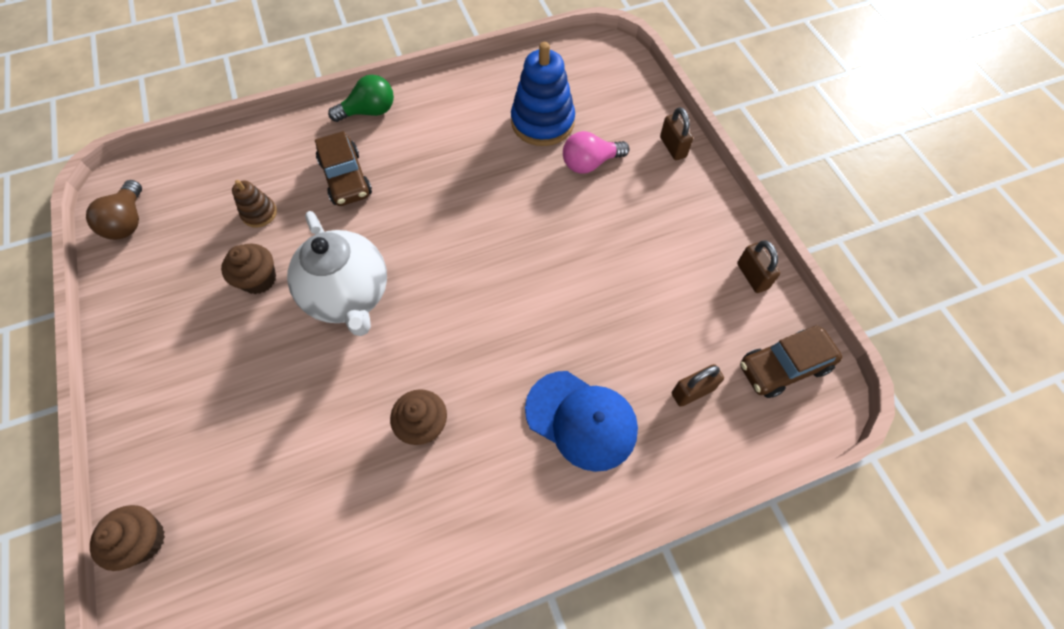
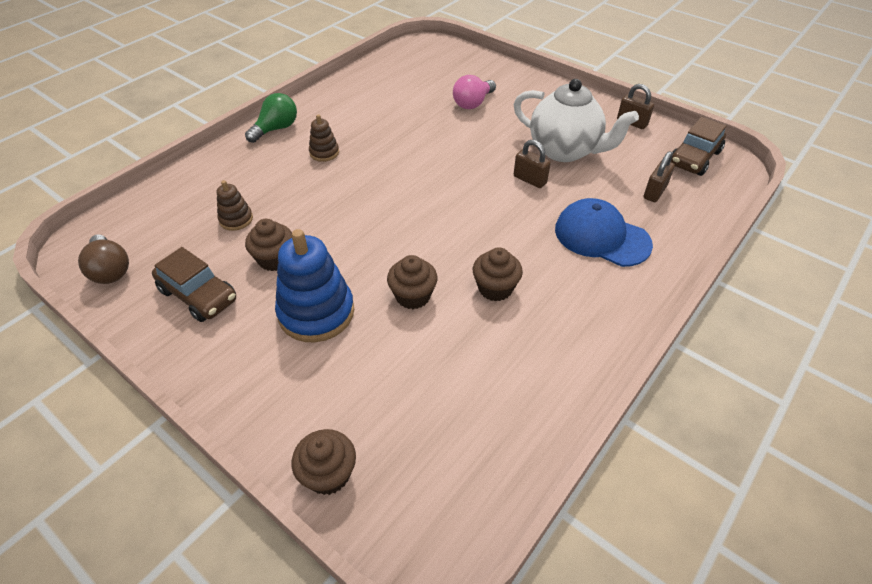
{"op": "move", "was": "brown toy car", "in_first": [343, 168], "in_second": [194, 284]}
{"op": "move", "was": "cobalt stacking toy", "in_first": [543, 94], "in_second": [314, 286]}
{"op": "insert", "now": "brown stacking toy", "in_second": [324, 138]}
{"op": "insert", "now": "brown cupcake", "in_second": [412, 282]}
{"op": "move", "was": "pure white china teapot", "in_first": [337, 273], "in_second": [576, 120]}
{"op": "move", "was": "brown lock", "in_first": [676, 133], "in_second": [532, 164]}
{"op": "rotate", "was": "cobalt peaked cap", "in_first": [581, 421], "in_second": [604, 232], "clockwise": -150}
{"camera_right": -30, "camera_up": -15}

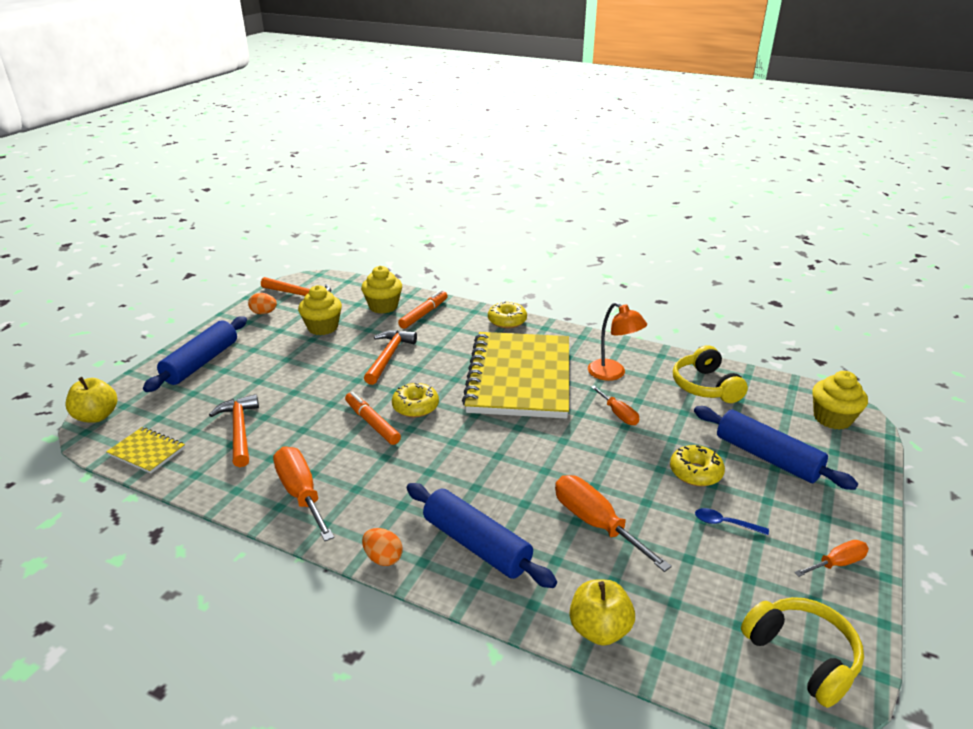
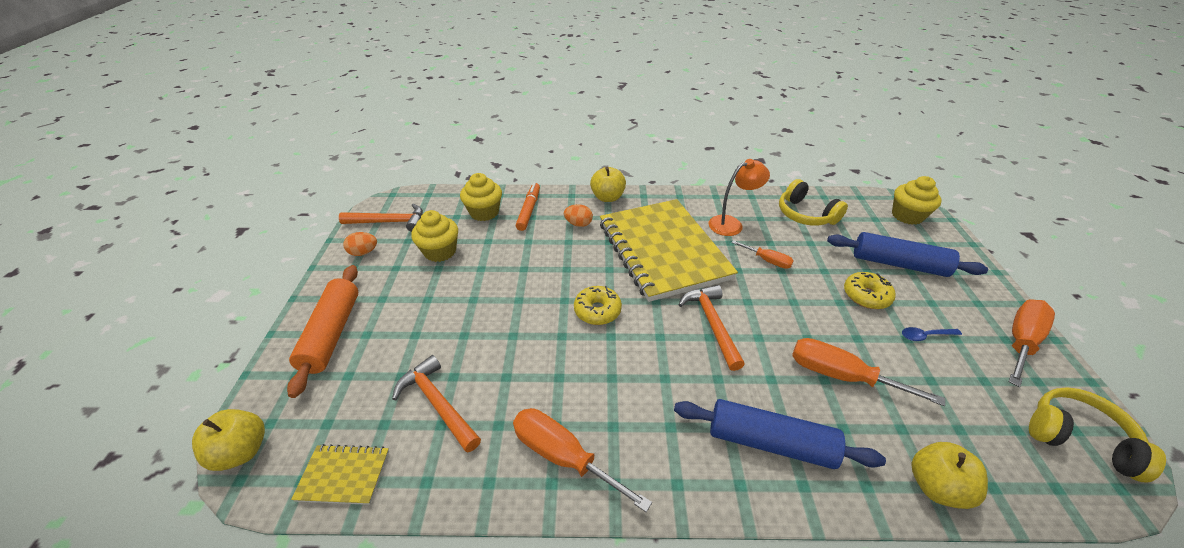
{"op": "recolor", "was": "cobalt rolling pin", "now": "orange rolling pin", "in_first": [195, 354], "in_second": [322, 331]}
{"op": "move", "was": "orange egg", "in_first": [382, 547], "in_second": [578, 215]}
{"op": "replace", "was": "bright yellow donut", "now": "bright yellow toy apple", "in_first": [507, 314], "in_second": [608, 184]}
{"op": "move", "was": "orange hammer", "in_first": [390, 357], "in_second": [711, 328]}
{"op": "rotate", "was": "orange desk lamp", "in_first": [617, 341], "in_second": [739, 197], "clockwise": -45}
{"op": "resize", "was": "orange flat screwdriver", "in_first": [831, 558], "in_second": [1032, 343], "ratio": 1.74}
{"op": "delete", "was": "orange marker pen", "in_first": [373, 418]}
{"camera_right": -25, "camera_up": 10}

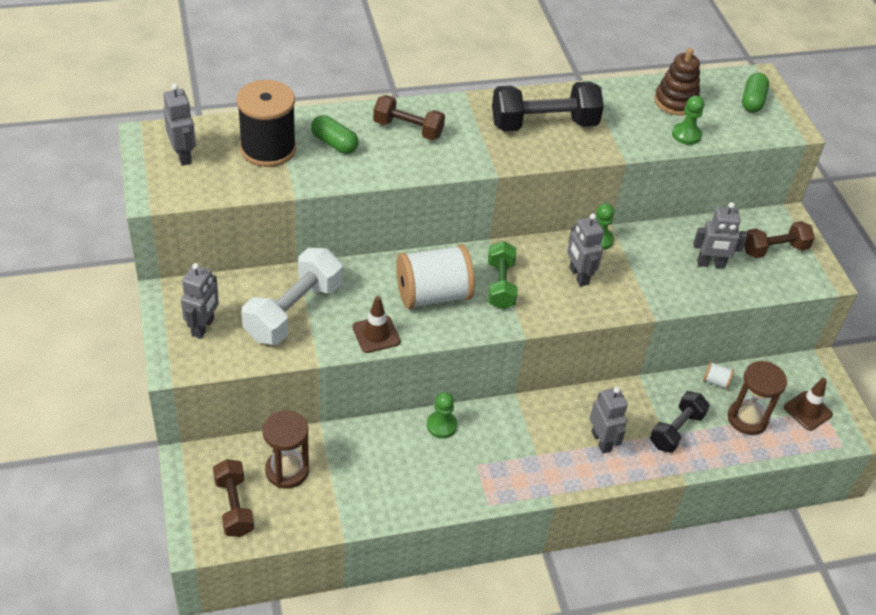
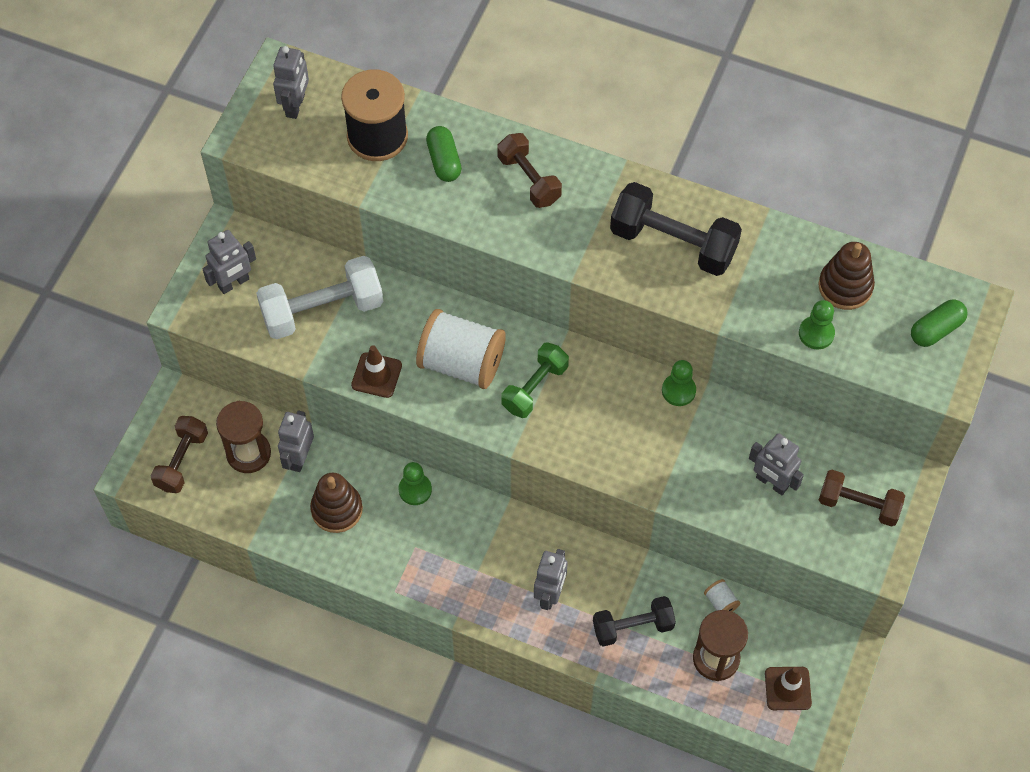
{"op": "move", "was": "ash-grey robot", "in_first": [585, 250], "in_second": [296, 441]}
{"op": "insert", "now": "brown stacking toy", "in_second": [336, 503]}
{"camera_right": 40, "camera_up": 15}

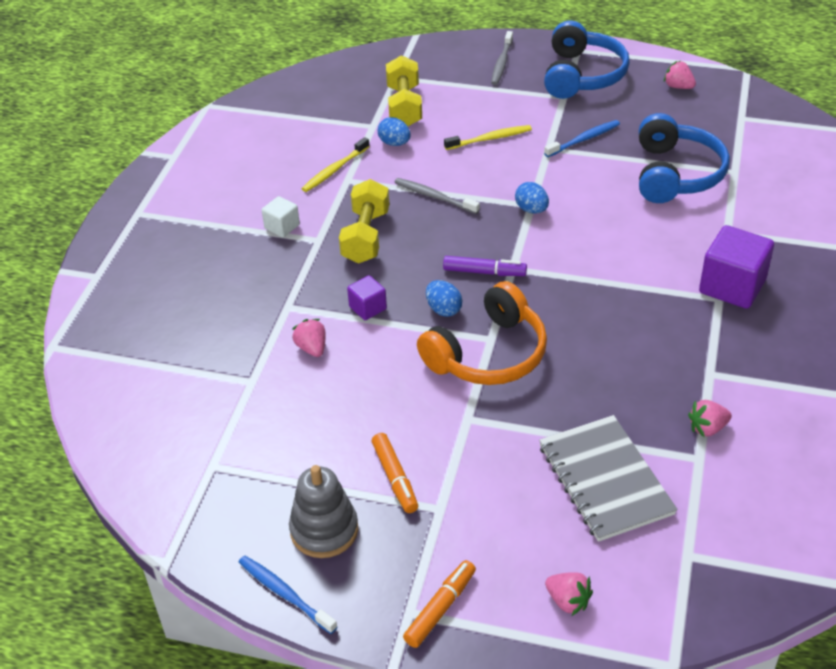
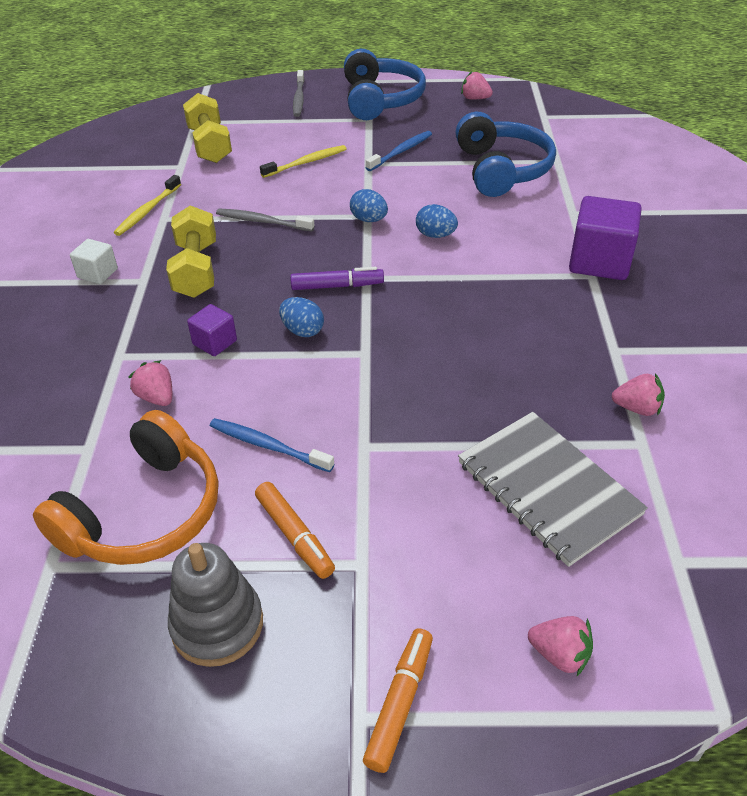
{"op": "move", "was": "orange over-ear headphones", "in_first": [482, 333], "in_second": [125, 487]}
{"op": "move", "was": "cobalt dental brush", "in_first": [288, 594], "in_second": [272, 445]}
{"op": "move", "was": "cobalt egg", "in_first": [394, 131], "in_second": [437, 221]}
{"op": "rotate", "was": "pink toy strawberry", "in_first": [710, 418], "in_second": [638, 395], "clockwise": -135}
{"camera_right": -15, "camera_up": 0}

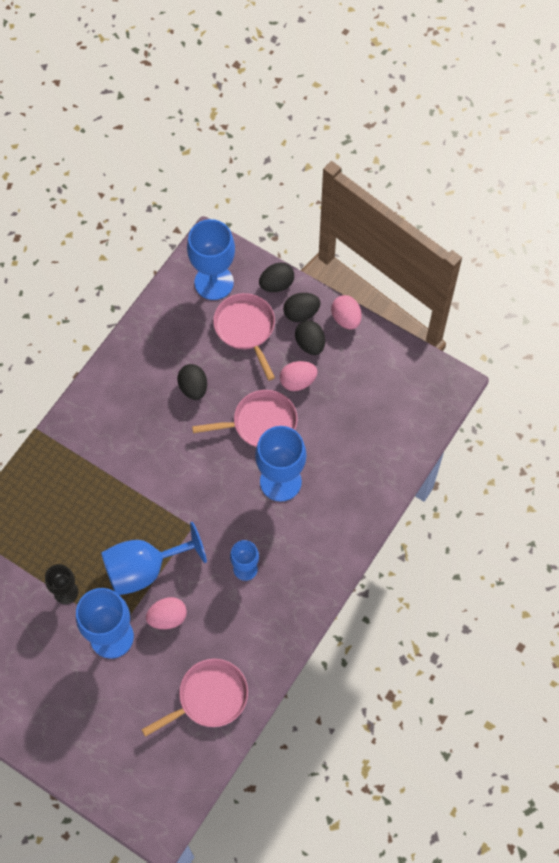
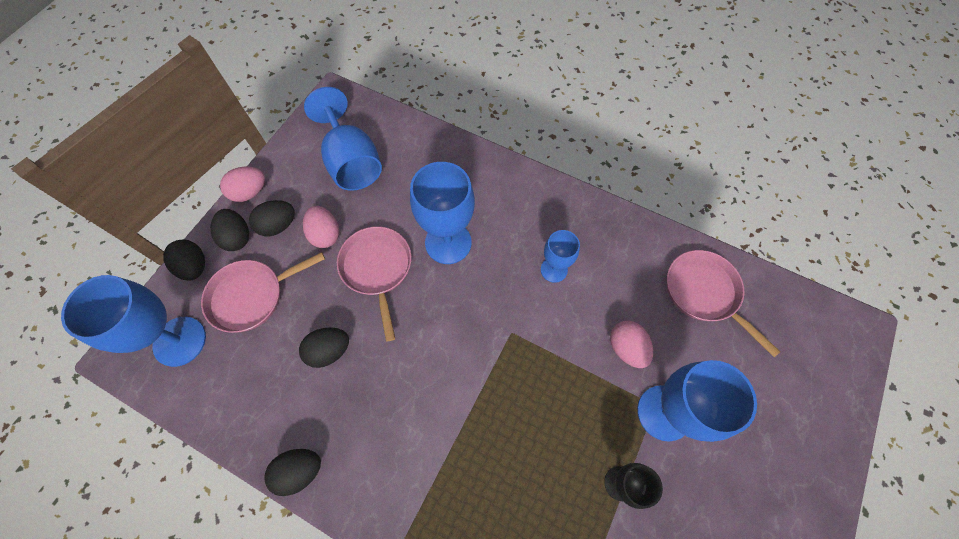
{"op": "insert", "now": "ebony egg", "in_second": [292, 472]}
{"op": "move", "was": "cobalt chalice", "in_first": [154, 558], "in_second": [343, 139]}
{"camera_right": -95, "camera_up": 0}

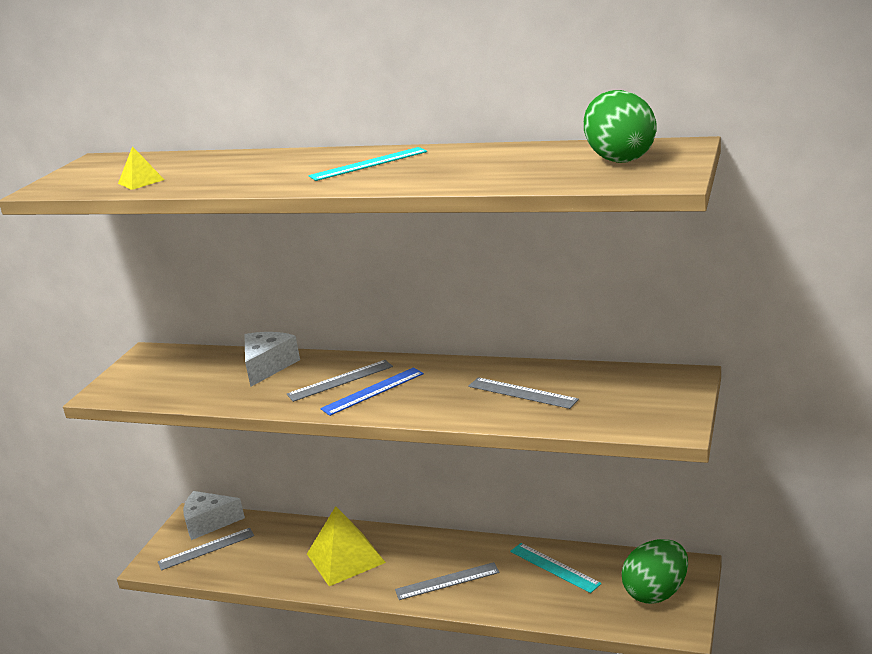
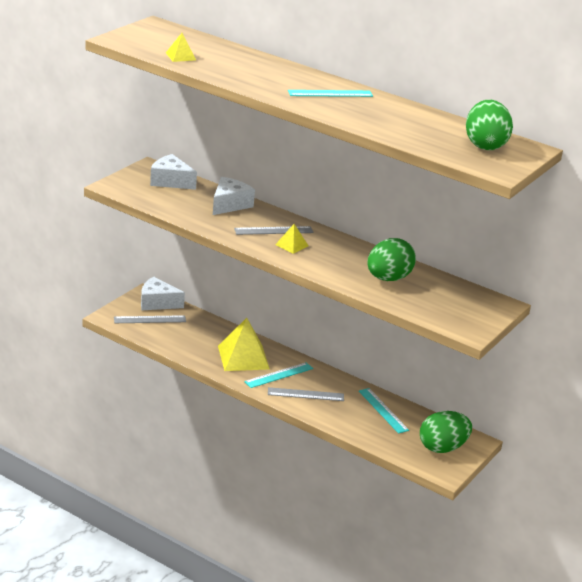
{"op": "insert", "now": "pure white piece of cheese", "in_second": [173, 172]}
{"op": "insert", "now": "turquoise straightedge", "in_second": [278, 375]}
{"op": "replace", "was": "cobalt straightedge", "now": "bright yellow pyramid", "in_first": [372, 391], "in_second": [291, 239]}
{"op": "replace", "was": "ash-grey straightedge", "now": "emerald egg", "in_first": [523, 393], "in_second": [391, 259]}
{"camera_right": 10, "camera_up": 5}

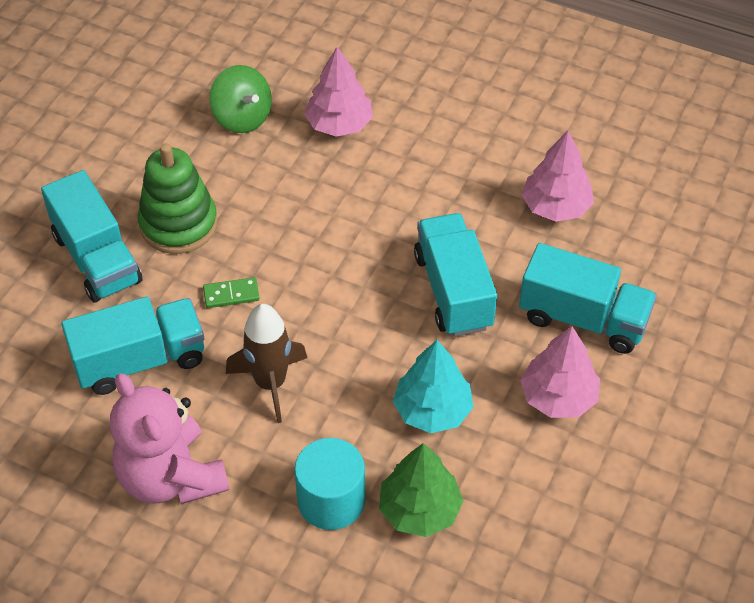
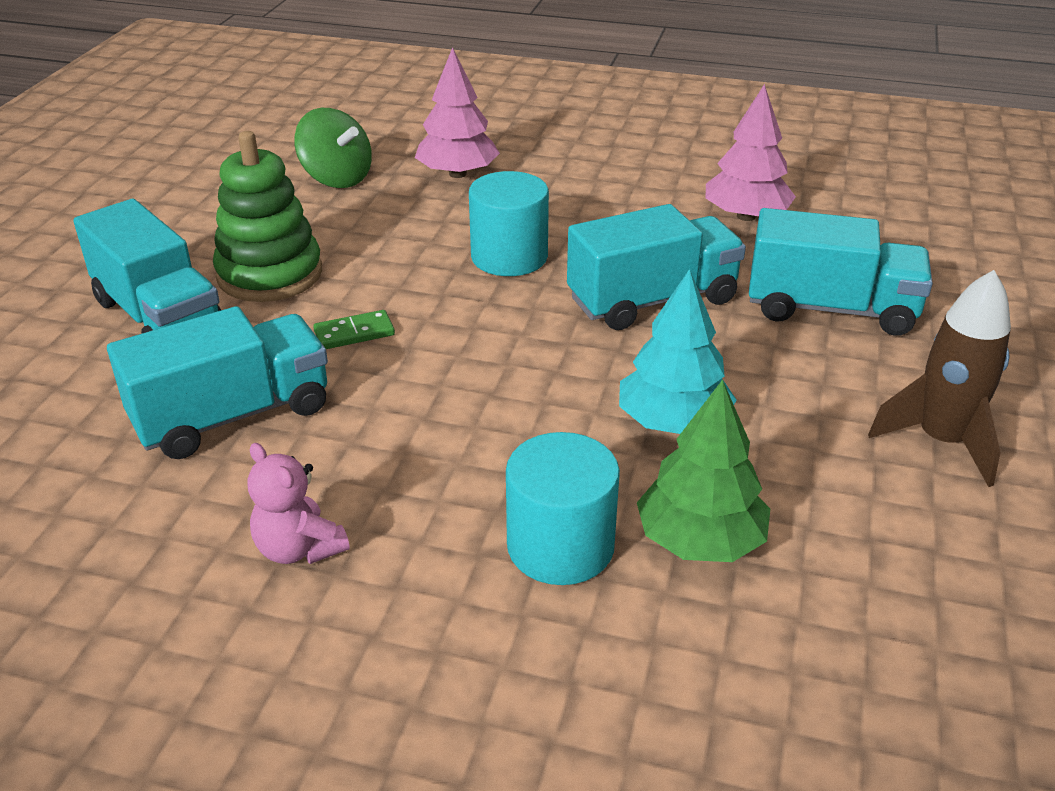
{"op": "resize", "was": "pink teddy", "in_first": [169, 438], "in_second": [298, 503], "ratio": 0.52}
{"op": "insert", "now": "turquoise solid cylinder", "in_second": [509, 223]}
{"op": "rotate", "was": "turquoise lorry", "in_first": [455, 275], "in_second": [656, 267], "clockwise": 90}
{"op": "move", "was": "brown toy rocket", "in_first": [266, 363], "in_second": [939, 378]}
{"op": "delete", "was": "pink toy tree", "in_first": [560, 372]}
{"camera_right": -10, "camera_up": -15}

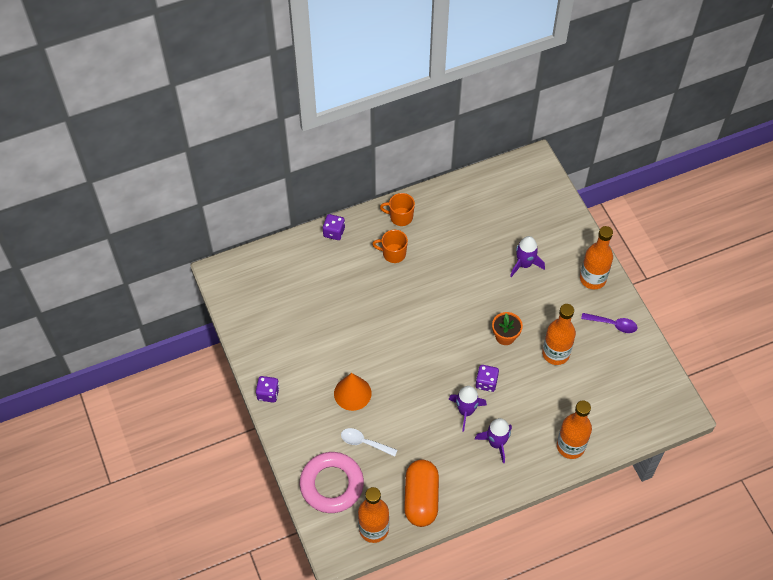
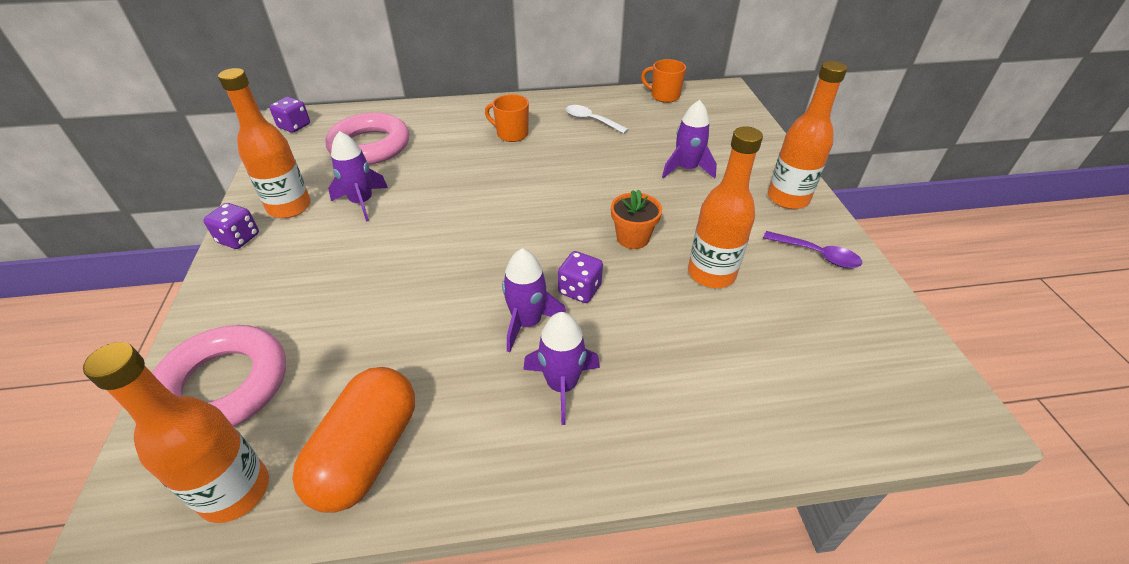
{"op": "move", "was": "orange drink bottle", "in_first": [574, 429], "in_second": [264, 143]}
{"op": "move", "was": "purple dice", "in_first": [334, 227], "in_second": [289, 115]}
{"op": "insert", "now": "pink torus", "in_second": [367, 138]}
{"op": "insert", "now": "purple toy rocket", "in_second": [358, 176]}
{"op": "move", "was": "pure white spoon", "in_first": [369, 442], "in_second": [597, 119]}
{"op": "move", "was": "orange tea mug", "in_first": [397, 209], "in_second": [663, 81]}
{"op": "delete", "was": "orange solid cone", "in_first": [353, 392]}
{"camera_right": 15, "camera_up": -15}

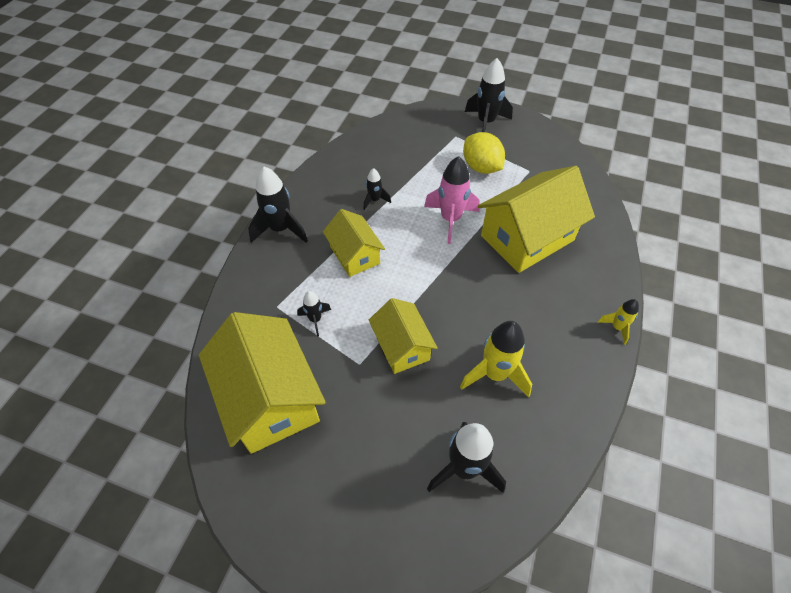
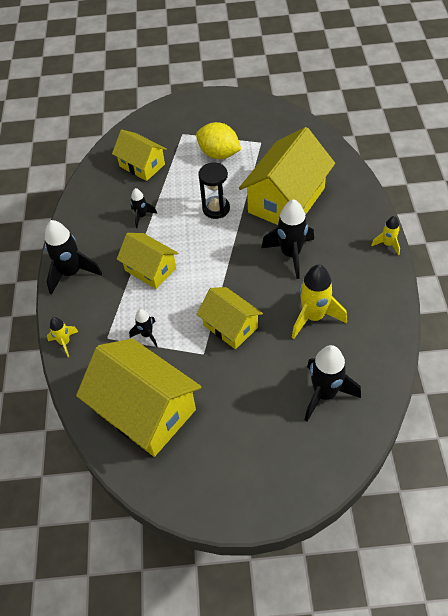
{"op": "insert", "now": "bright yellow toy rocket", "in_second": [63, 337]}
{"op": "insert", "now": "bright yellow cottage", "in_second": [139, 155]}
{"op": "replace", "was": "pink toy rocket", "now": "ebony sand timer", "in_first": [452, 200], "in_second": [214, 191]}
{"op": "move", "was": "ebony toy rocket", "in_first": [489, 95], "in_second": [287, 239]}
{"camera_right": -20, "camera_up": 0}

